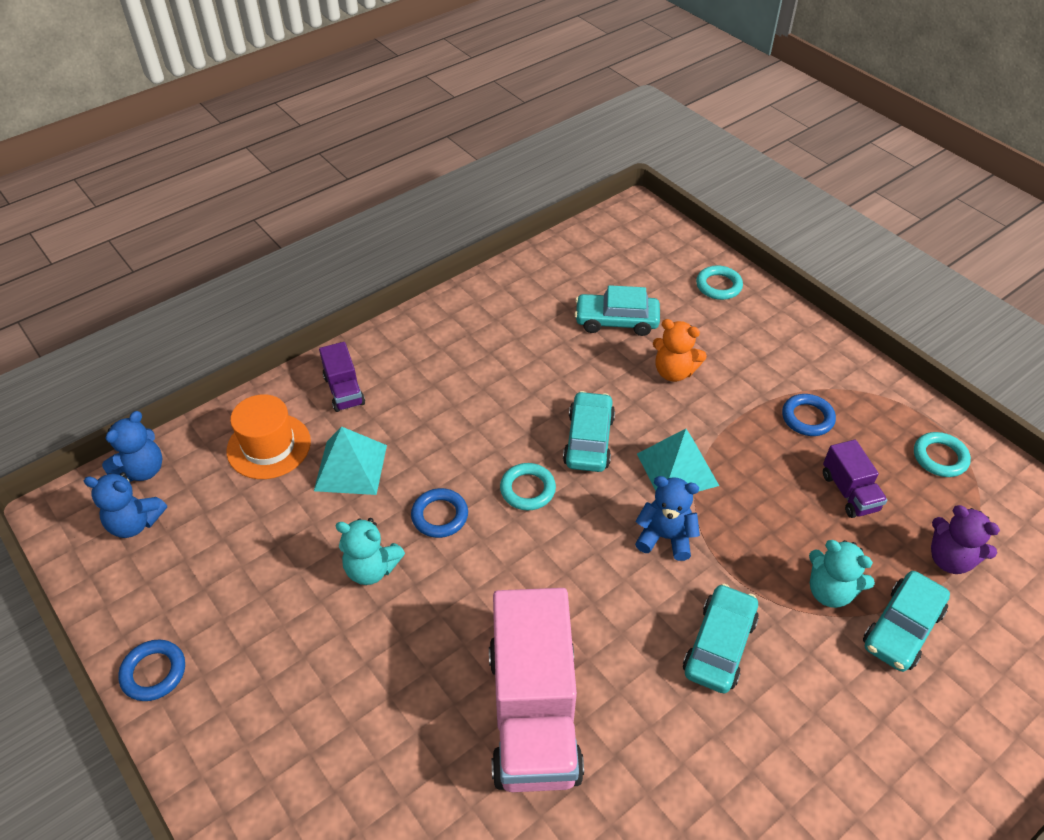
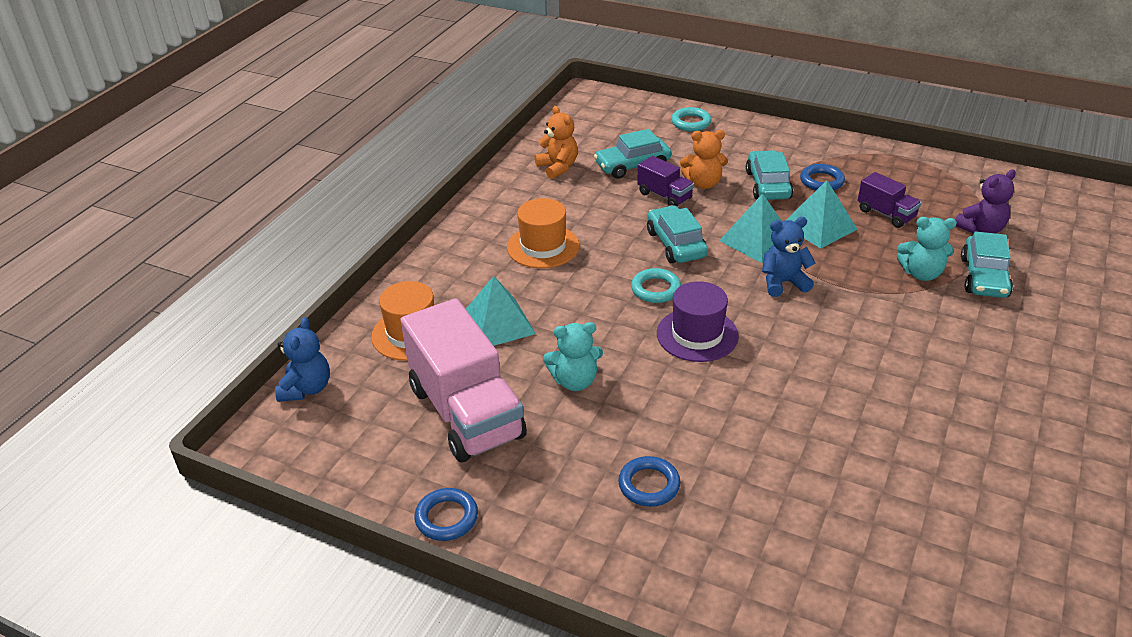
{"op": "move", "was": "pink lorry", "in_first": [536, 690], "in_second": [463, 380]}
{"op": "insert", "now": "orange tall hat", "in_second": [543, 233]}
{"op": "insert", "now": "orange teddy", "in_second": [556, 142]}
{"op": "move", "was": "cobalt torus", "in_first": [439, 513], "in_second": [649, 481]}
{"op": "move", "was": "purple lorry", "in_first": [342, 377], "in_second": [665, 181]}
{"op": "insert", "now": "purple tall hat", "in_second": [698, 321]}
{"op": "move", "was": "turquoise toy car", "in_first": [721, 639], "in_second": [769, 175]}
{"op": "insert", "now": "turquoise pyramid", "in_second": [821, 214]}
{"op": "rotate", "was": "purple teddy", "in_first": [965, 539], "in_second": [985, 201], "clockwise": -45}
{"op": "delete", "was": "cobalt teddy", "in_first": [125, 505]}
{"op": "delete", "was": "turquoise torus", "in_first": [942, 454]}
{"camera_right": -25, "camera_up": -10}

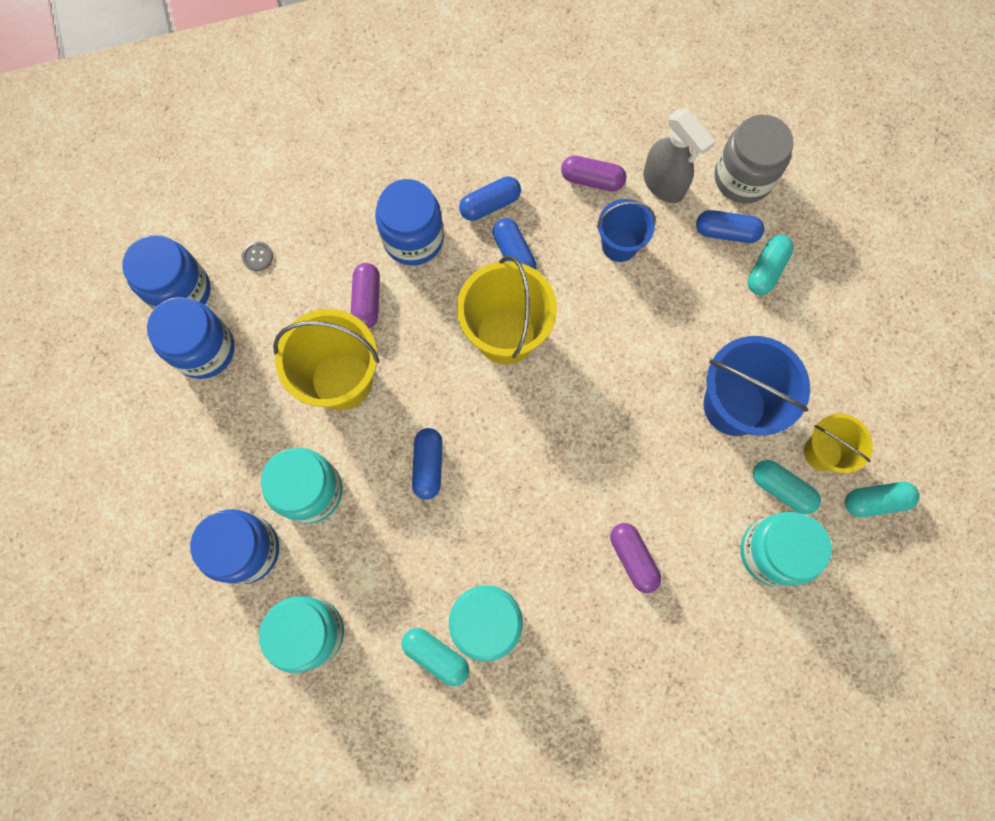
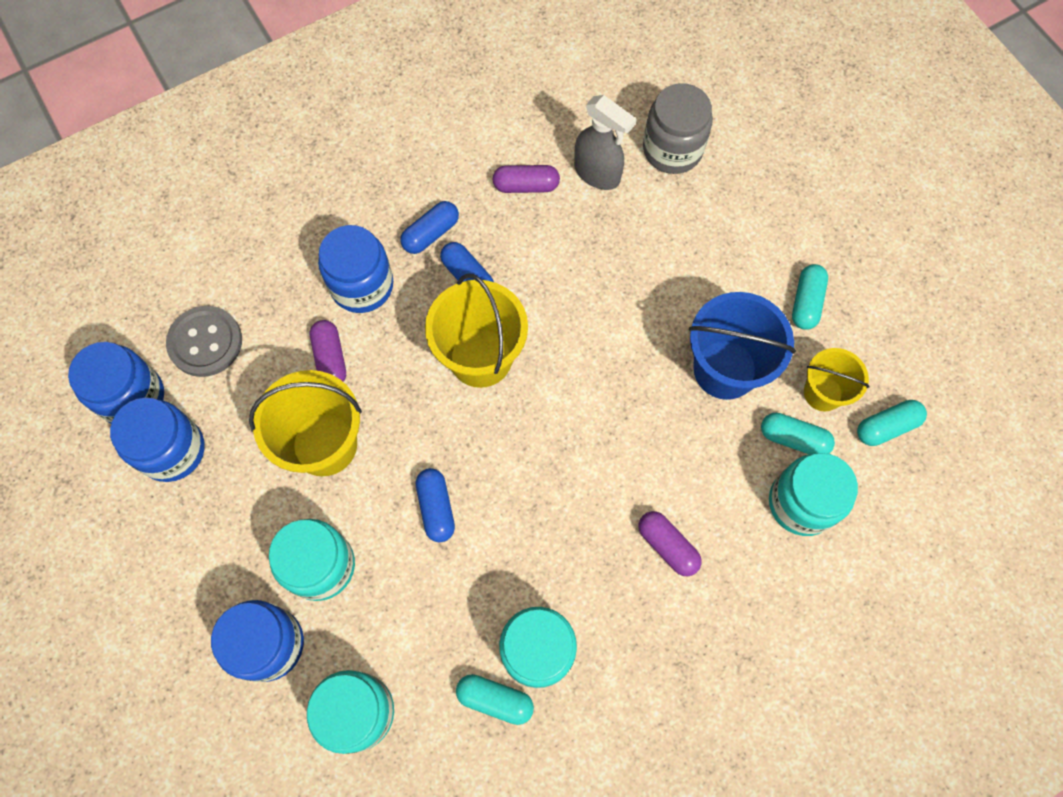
{"op": "resize", "was": "ash-grey shirt button", "in_first": [257, 256], "in_second": [204, 341], "ratio": 2.28}
{"op": "move", "was": "turquoise pill shape", "in_first": [771, 265], "in_second": [810, 297]}
{"op": "delete", "was": "cobalt bucket", "in_first": [626, 230]}
{"op": "delete", "was": "cobalt pill shape", "in_first": [730, 226]}
{"camera_right": -15, "camera_up": -5}

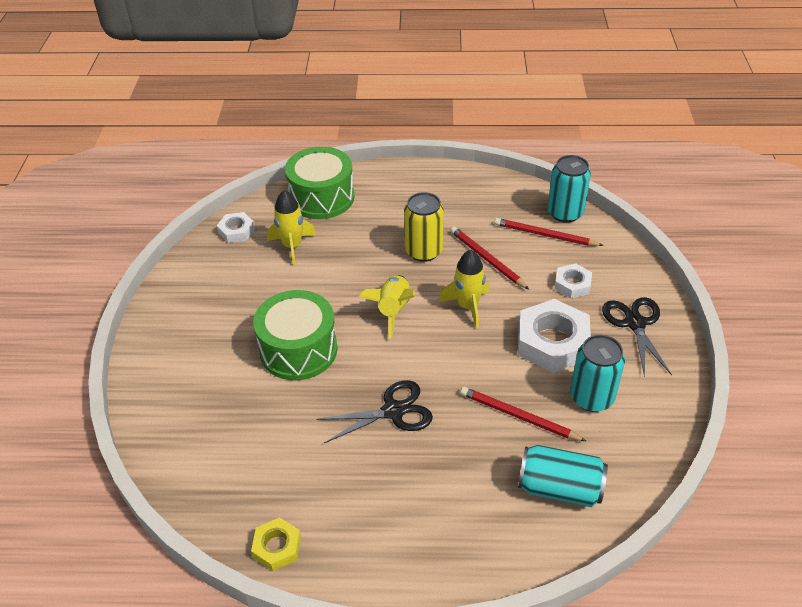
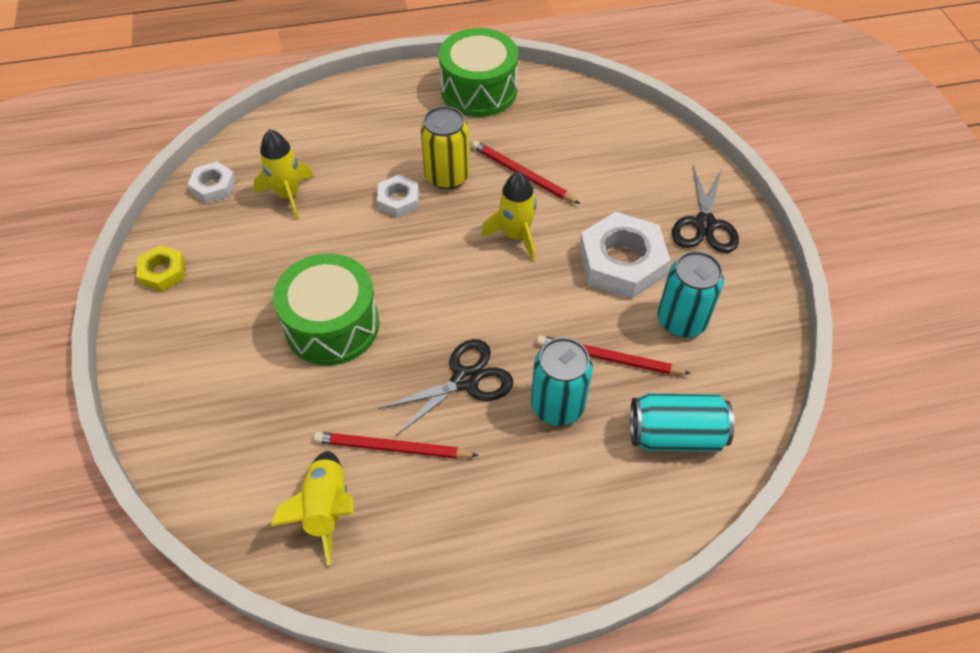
{"op": "move", "was": "bright yellow nut", "in_first": [276, 544], "in_second": [160, 268]}
{"op": "move", "was": "bright yellow toy rocket", "in_first": [387, 307], "in_second": [311, 508]}
{"op": "move", "was": "scarlet wooden pencil", "in_first": [549, 232], "in_second": [396, 445]}
{"op": "move", "was": "pure white nut", "in_first": [573, 281], "in_second": [398, 196]}
{"op": "move", "was": "emerald drum", "in_first": [319, 183], "in_second": [478, 72]}
{"op": "move", "was": "turquoise soda can", "in_first": [569, 189], "in_second": [562, 381]}
{"op": "rotate", "was": "ebony shears", "in_first": [637, 337], "in_second": [705, 209], "clockwise": -150}
{"camera_right": -15, "camera_up": 10}

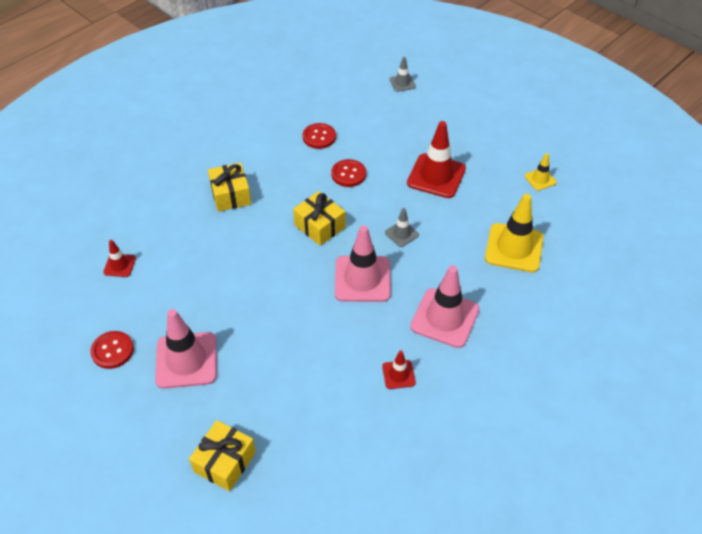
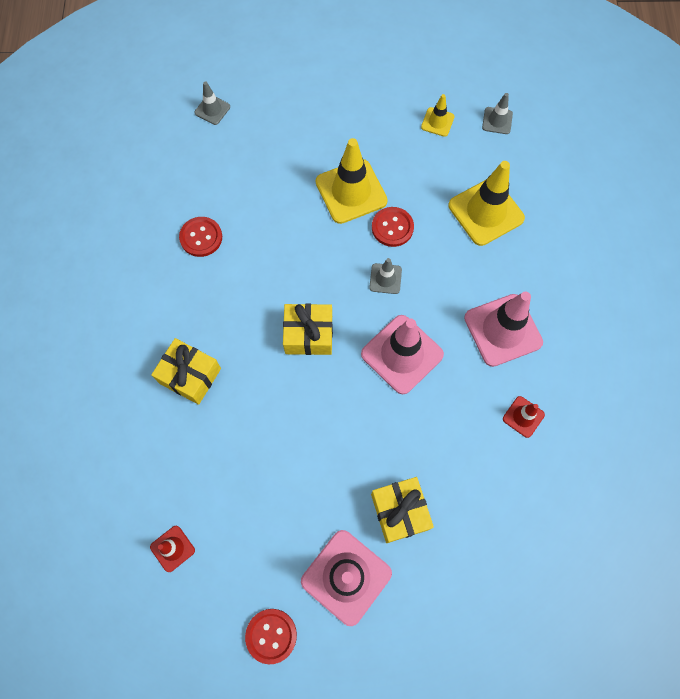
{"op": "recolor", "was": "scarlet safety cone", "now": "bright yellow safety cone", "in_first": [436, 159], "in_second": [352, 181]}
{"op": "move", "was": "bright yellow gift", "in_first": [222, 456], "in_second": [402, 510]}
{"op": "move", "was": "scarlet shirt button", "in_first": [348, 173], "in_second": [393, 227]}
{"op": "insert", "now": "ash-grey safety cone", "in_second": [497, 113]}
{"camera_right": -45, "camera_up": 20}

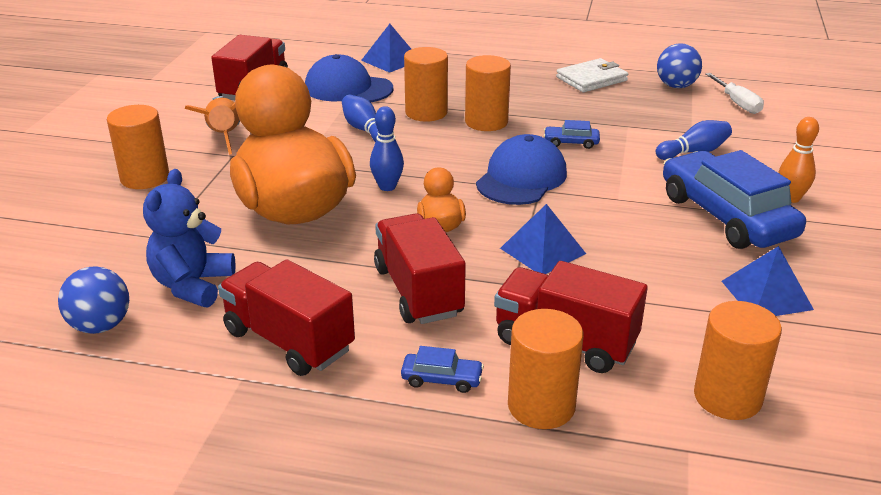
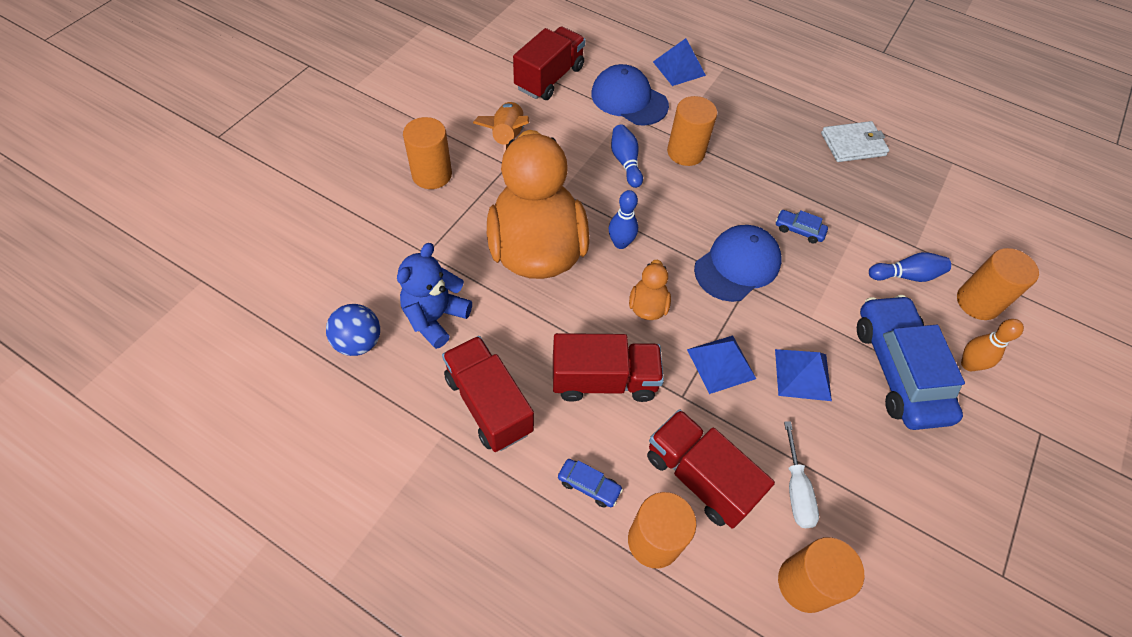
{"op": "rotate", "was": "scarlet lorry", "in_first": [420, 268], "in_second": [608, 367], "clockwise": 90}
{"op": "move", "was": "cobalt pyramid", "in_first": [768, 281], "in_second": [803, 375]}
{"op": "move", "was": "pure white flat screwdriver", "in_first": [735, 93], "in_second": [801, 474]}
{"op": "move", "was": "orange solid cylinder", "in_first": [488, 93], "in_second": [998, 284]}
{"op": "delete", "was": "cobalt play ball", "in_first": [679, 65]}
{"camera_right": 15, "camera_up": 25}

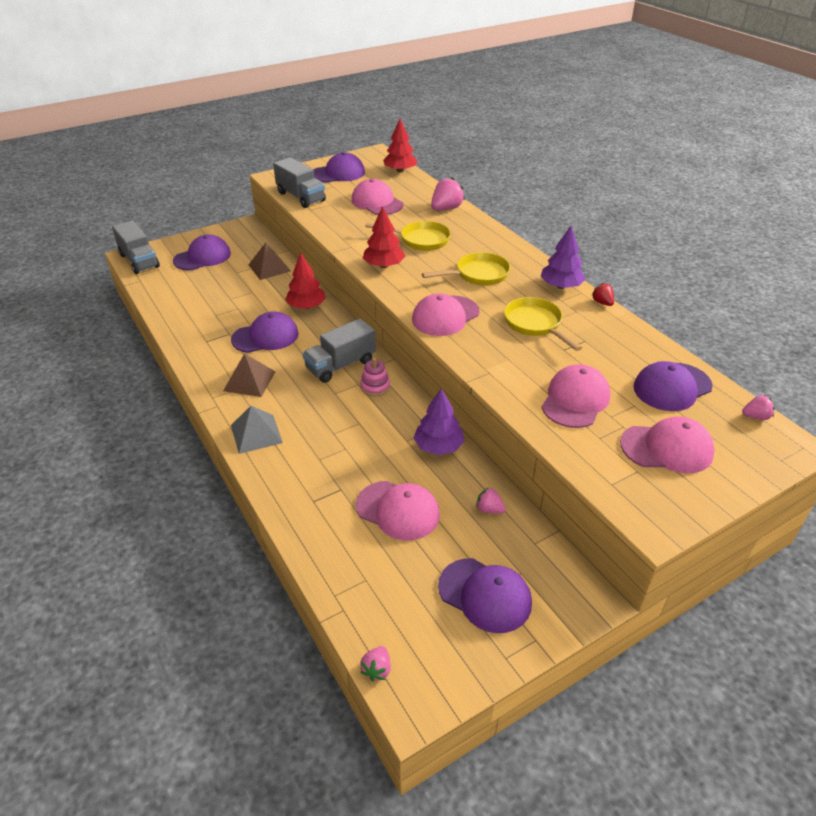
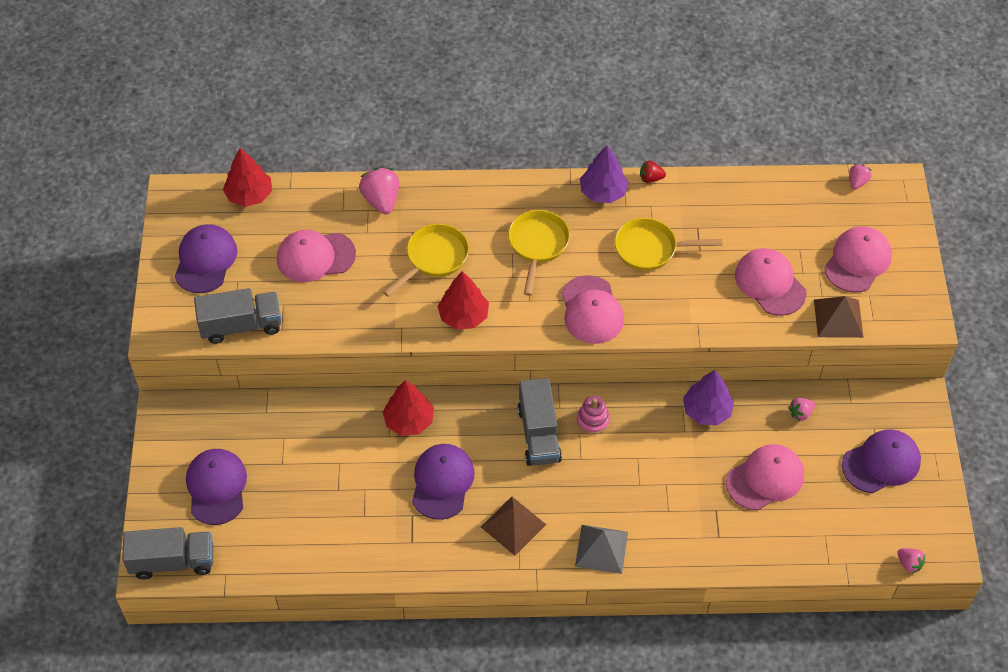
{"op": "move", "was": "brown pyramid", "in_first": [269, 261], "in_second": [839, 317]}
{"op": "delete", "was": "purple peaked cap", "in_first": [673, 386]}
{"camera_right": -60, "camera_up": 15}

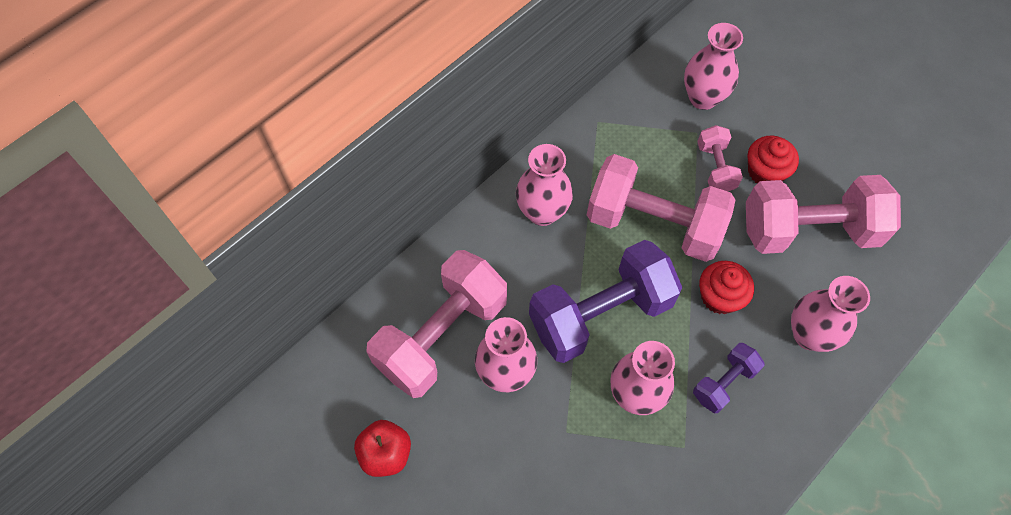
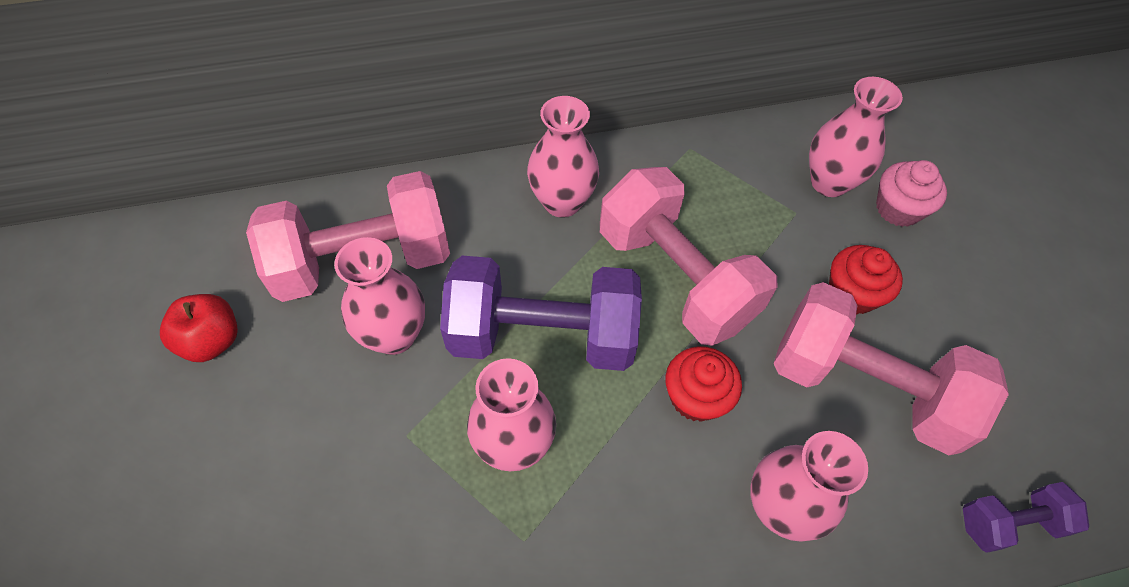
{"op": "insert", "now": "pink cupcake", "in_second": [911, 193]}
{"op": "move", "was": "purple free weight", "in_first": [729, 378], "in_second": [1026, 517]}
{"op": "delete", "was": "pink free weight", "in_first": [720, 158]}
{"camera_right": 30, "camera_up": -5}

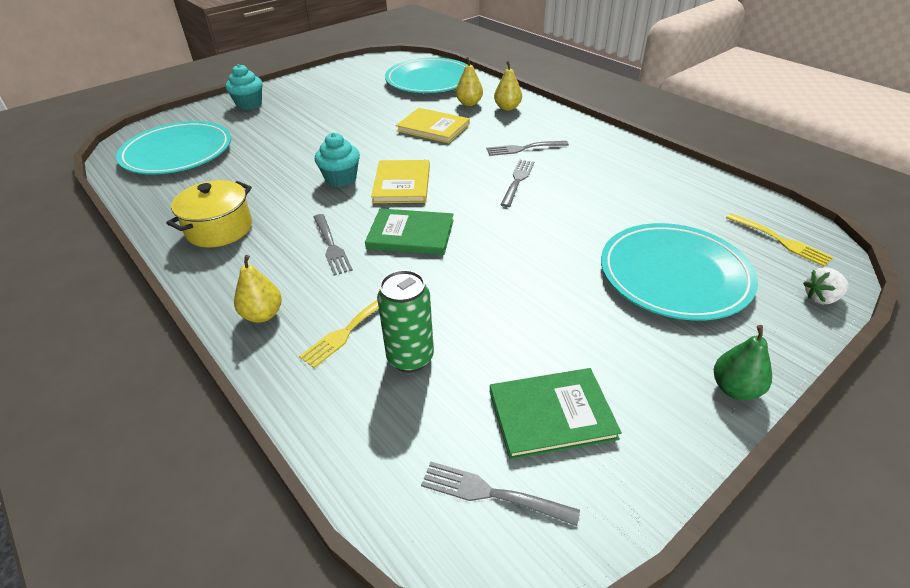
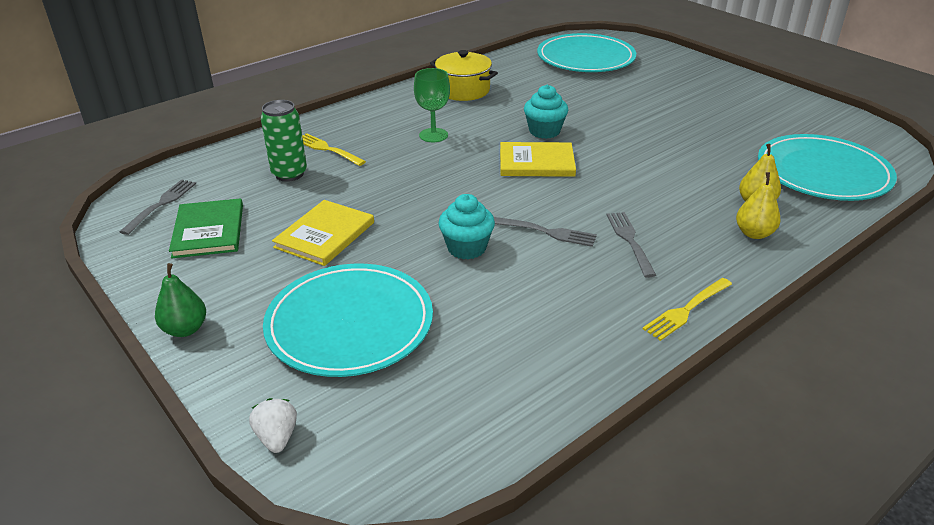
{"op": "move", "was": "bright yellow hardcover", "in_first": [433, 125], "in_second": [323, 233]}
{"op": "replace", "was": "ash-grey table fork", "now": "emerald chalice", "in_first": [333, 245], "in_second": [432, 105]}
{"op": "move", "was": "turquoise cupcake", "in_first": [244, 87], "in_second": [466, 226]}
{"op": "move", "was": "bright yellow table fork", "in_first": [779, 240], "in_second": [687, 309]}
{"op": "delete", "was": "bright yellow toy pear", "in_first": [258, 289]}
{"op": "delete", "was": "emerald hardcover", "in_first": [409, 231]}
{"camera_right": 90, "camera_up": -5}

